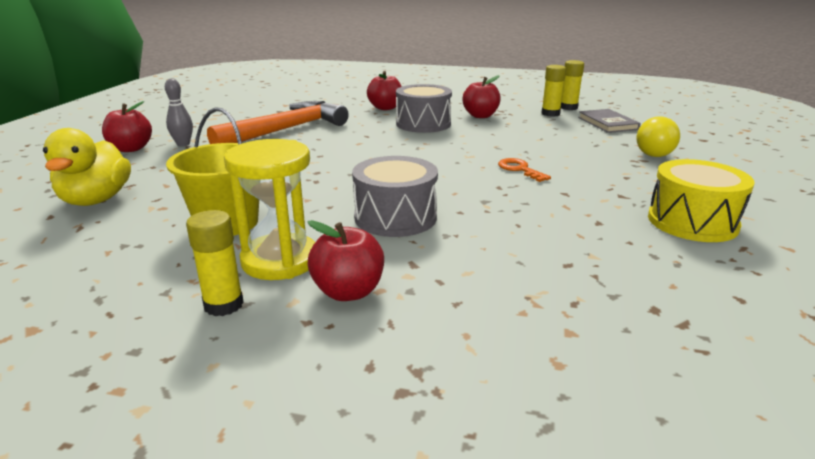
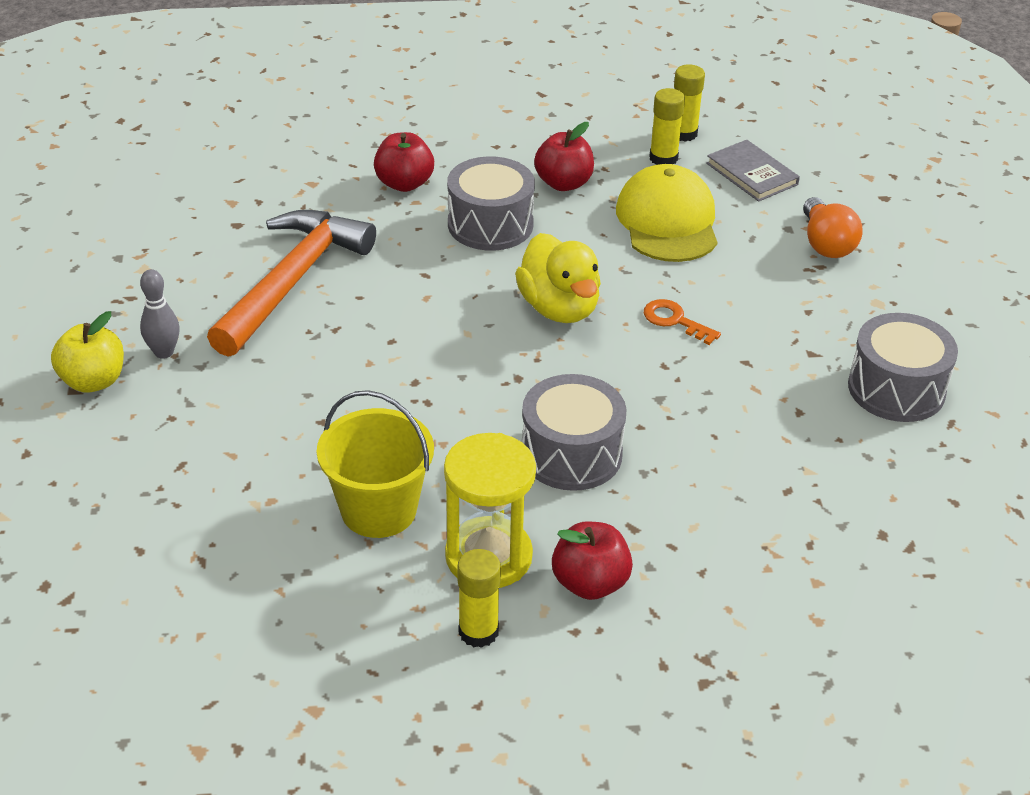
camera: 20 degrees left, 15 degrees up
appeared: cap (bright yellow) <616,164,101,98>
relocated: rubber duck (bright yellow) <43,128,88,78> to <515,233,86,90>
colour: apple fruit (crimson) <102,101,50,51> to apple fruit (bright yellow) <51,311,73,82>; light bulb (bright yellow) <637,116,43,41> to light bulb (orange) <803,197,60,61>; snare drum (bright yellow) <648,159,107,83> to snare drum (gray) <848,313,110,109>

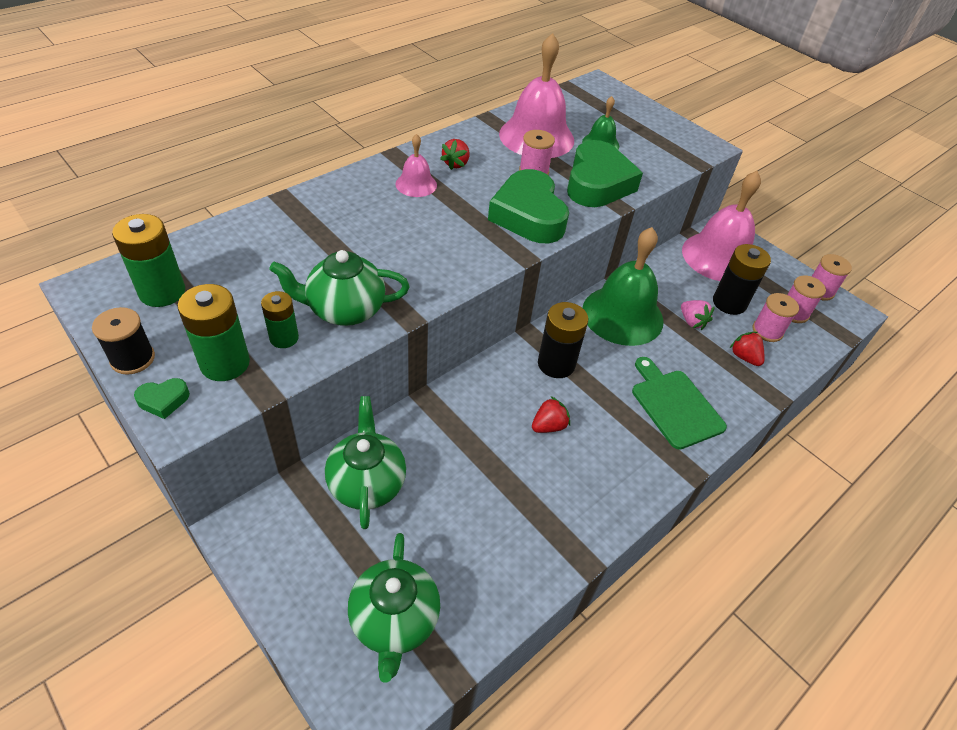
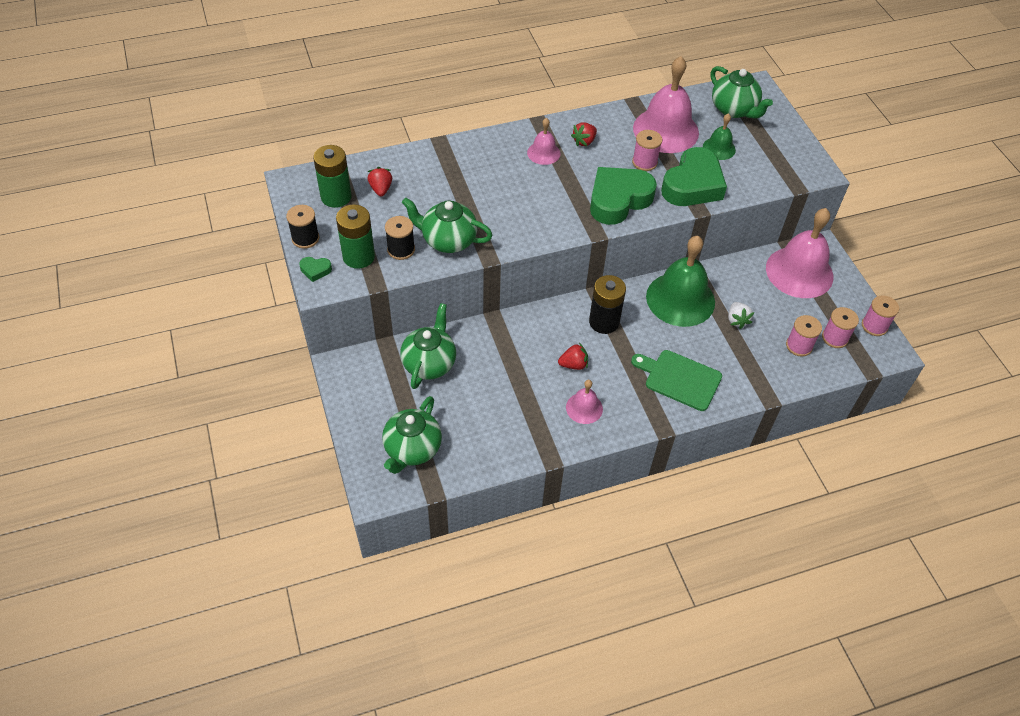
camera: 25 degrees right, 5 degrees up
missing: battery (jet-black) <713,244,58,71>
appeared: bell (rose-pink) <566,380,37,44>; tea pot (emerald) <711,66,62,52>
relocated: berry (crimson) <730,332,34,34> to <368,167,24,29>
exchanged: battery (emerald) <261,291,38,57> to bobbin (jet-black) <385,216,30,44>
colour: berry (rose-pink) <681,300,34,30> to berry (white) <728,302,26,27>
spun: heart shape (emerald) <488,169,81,74> = <590,167,67,58> 45 degrees clockwise; cutting board (emerald) <632,357,95,93> = <631,350,91,61> 60 degrees counterclockwise

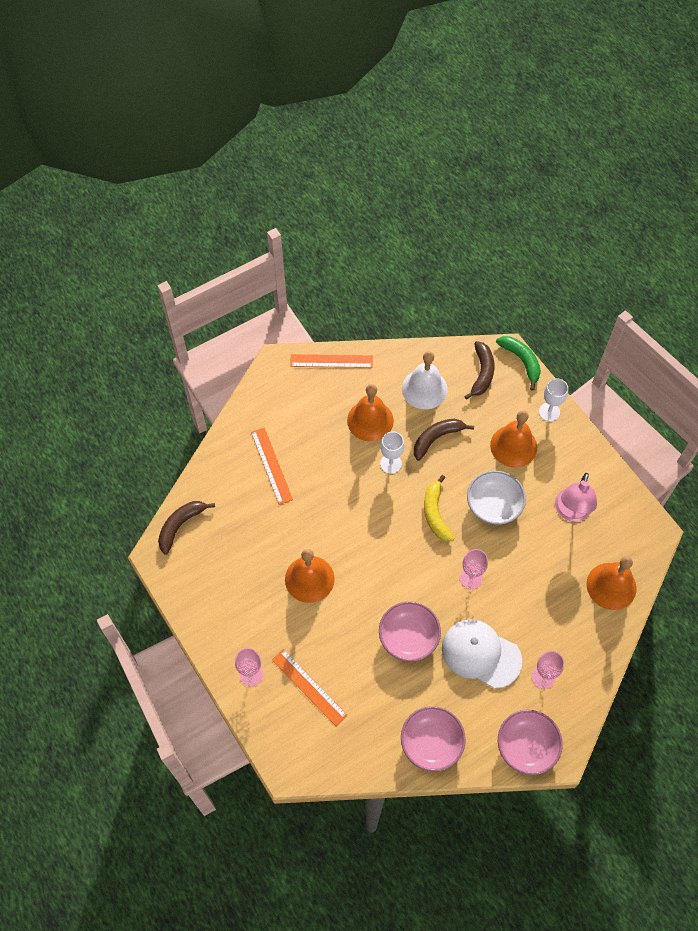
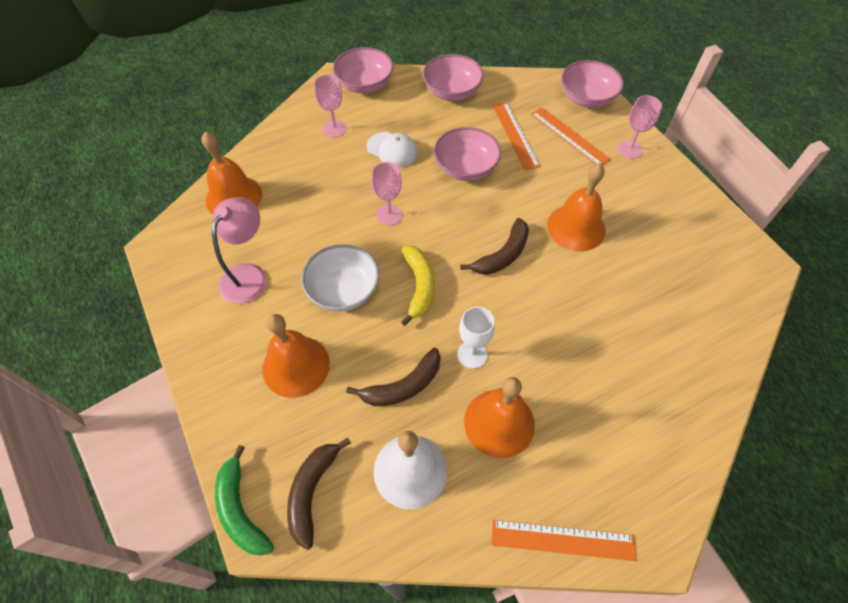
camera: 175 degrees left, 5 degrees down
missing: wine glass (white) <539,378,29,44>
appeared: bowl (rose-pink) <561,60,63,48>
relocated: banana fruit (brown) <158,501,57,54> to <460,218,69,57>; measuring stick (orange) <251,427,42,78> to <492,102,49,68>
size: cap (white) <442,619,80,70> = <367,132,51,36> x0.64

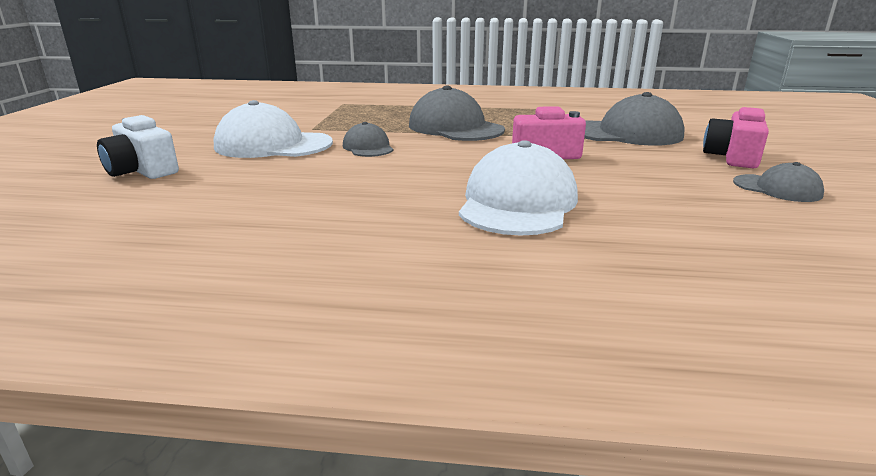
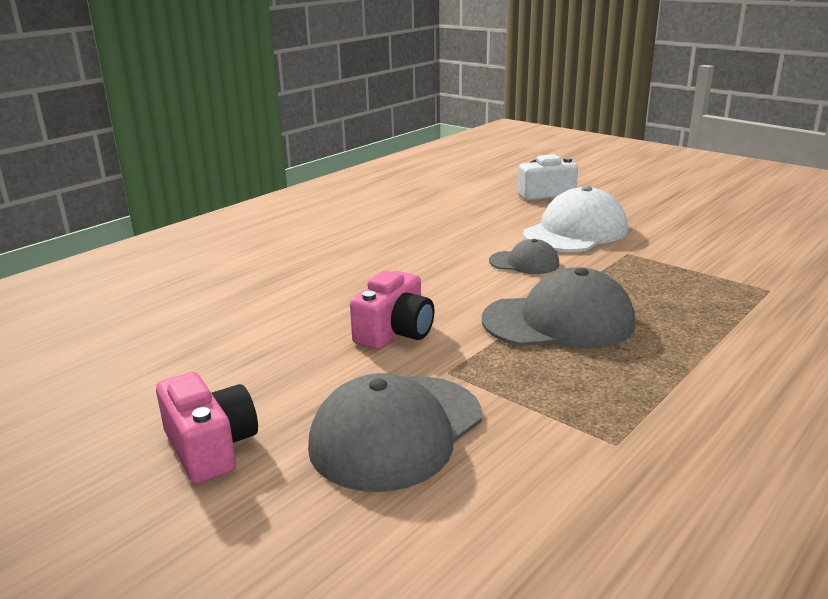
camera: 125 degrees right, 0 degrees up
missing: cap (white) <459,140,119,96>; cap (gray) <733,162,91,40>

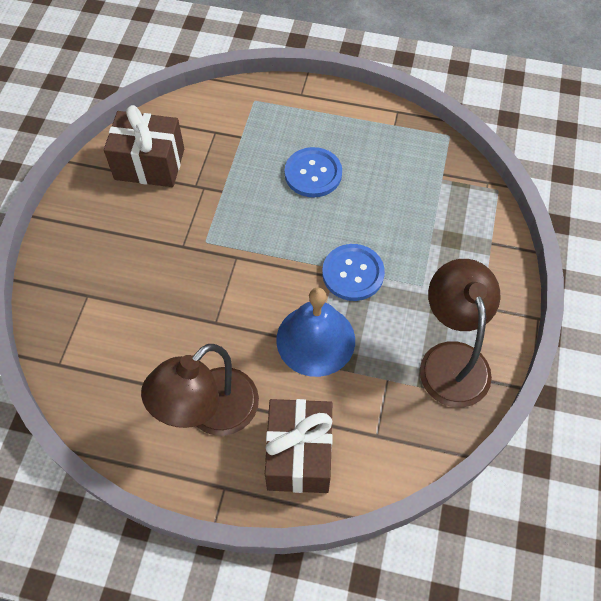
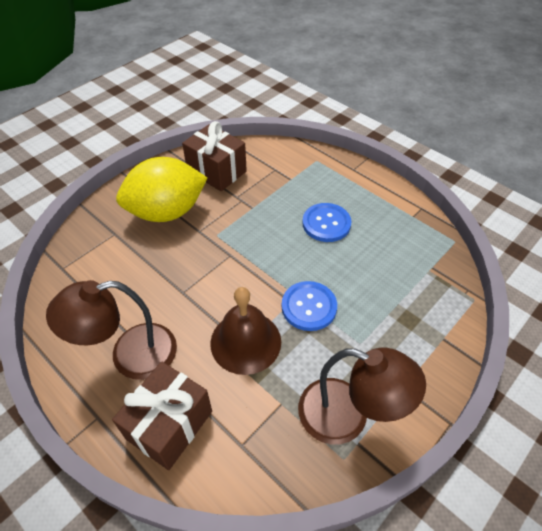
camera: 30 degrees right, 10 degrees down
appeared: lemon (bright yellow) <116,157,92,65>
colour: bell (cobalt) <276,288,79,89> to bell (brown) <210,287,71,88>
spun: desk lamp (brown) <420,259,80,148> = <298,348,128,97> 90 degrees clockwise

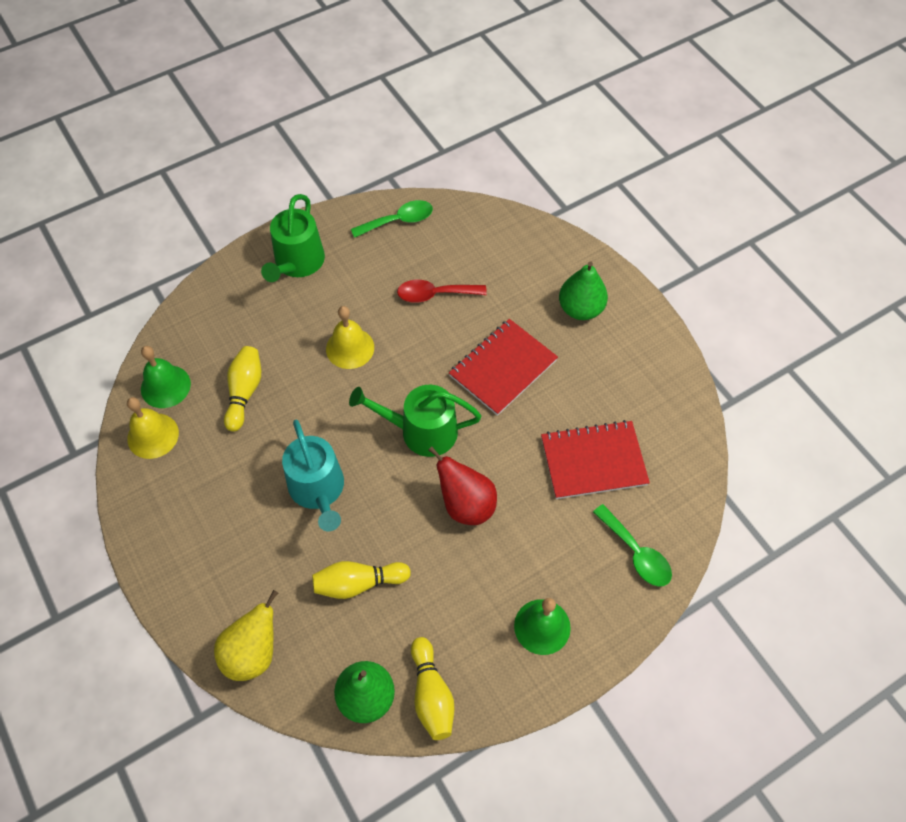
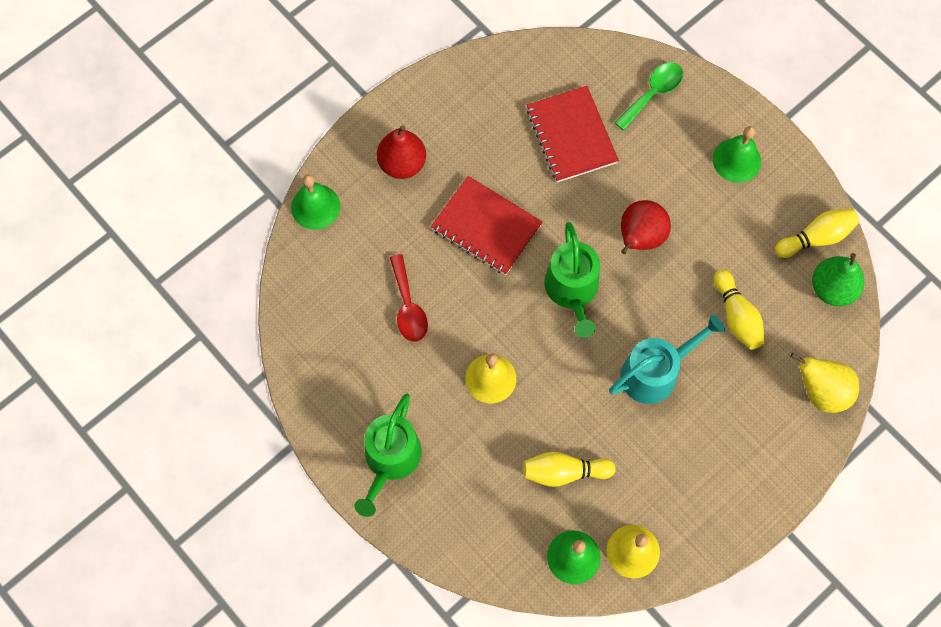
camera: 100 degrees left, 10 degrees up
missing: teaspoon (emerald) <351,200,82,38>
appeared: bell (emerald) <291,174,49,56>
colour: toy pear (emerald) <559,261,49,59> to toy pear (crimson) <377,125,49,54>
spun: watering pot (emerald) <261,194,64,88> = <354,394,68,123> 105 degrees clockwise

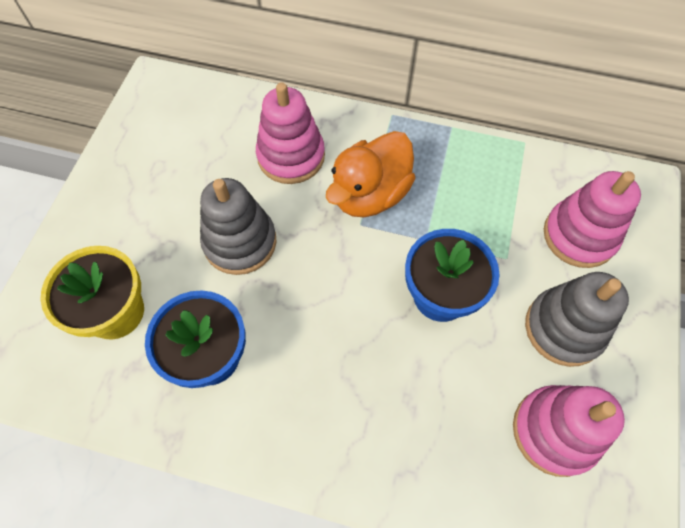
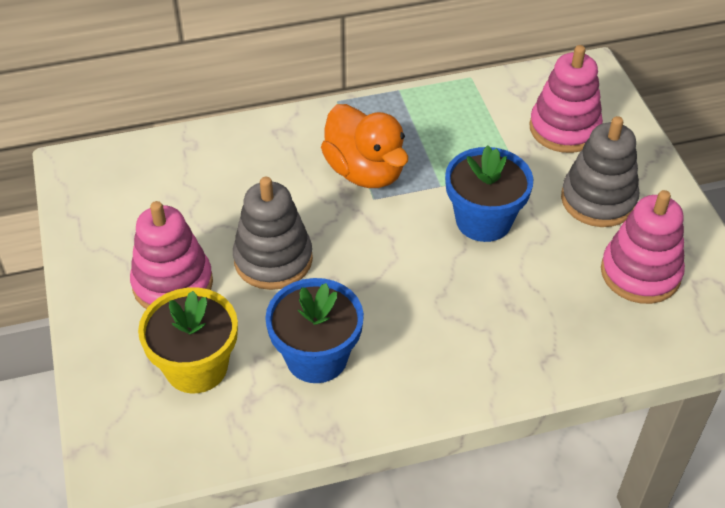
camera: 30 degrees left, 15 degrees down
relocated: stacking rings (rose-pink) <256,82,69,102> to <130,201,83,108>
spun: rubber duck (orange) <326,131,90,86> = <321,104,87,84> 45 degrees counterclockwise

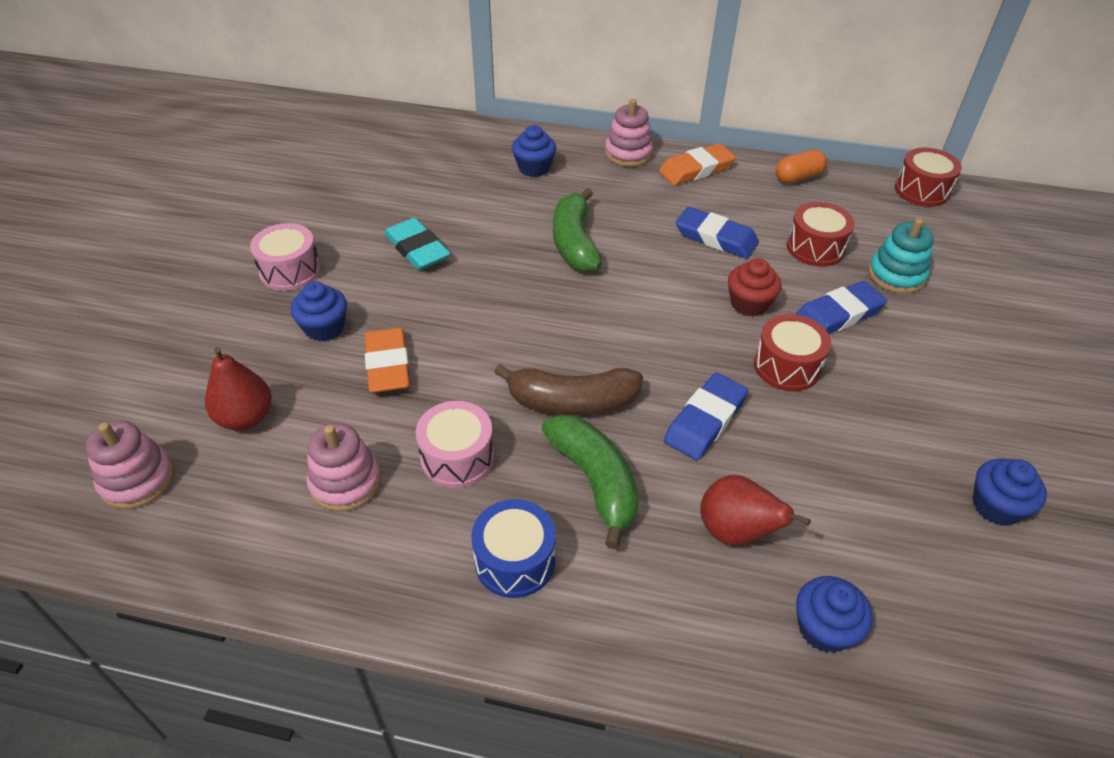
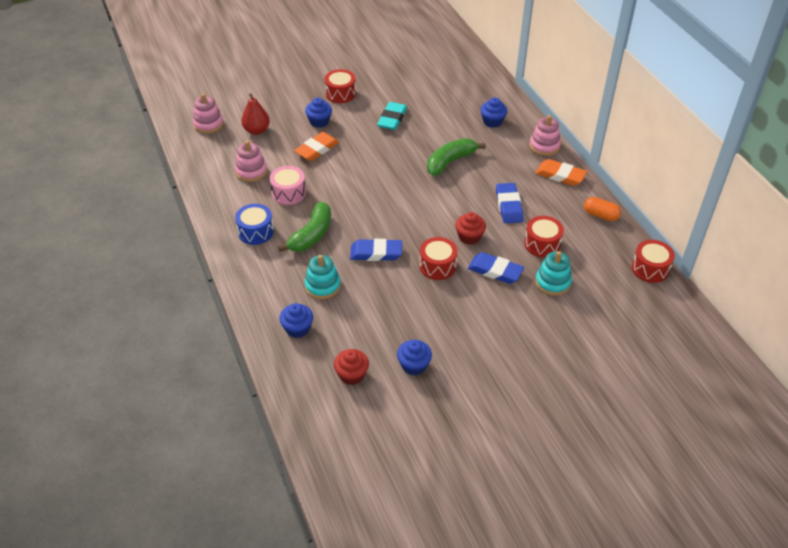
camera: 55 degrees right, 0 degrees up
missing: banana fruit (brown) <494,364,149,51>
appeared: muffin (crimson) <334,349,35,36>
exchanged: toy pear (crimson) <700,475,111,71> to stacking rings (turquoise) <305,255,36,44>
colour: snare drum (rose-pink) <250,223,71,68> to snare drum (crimson) <325,69,31,34>

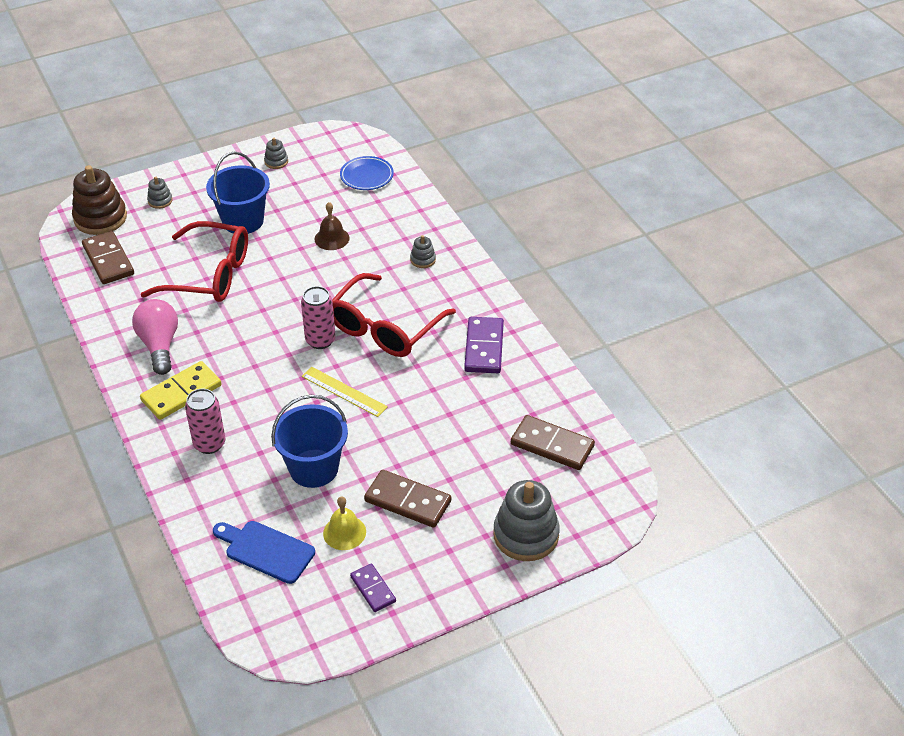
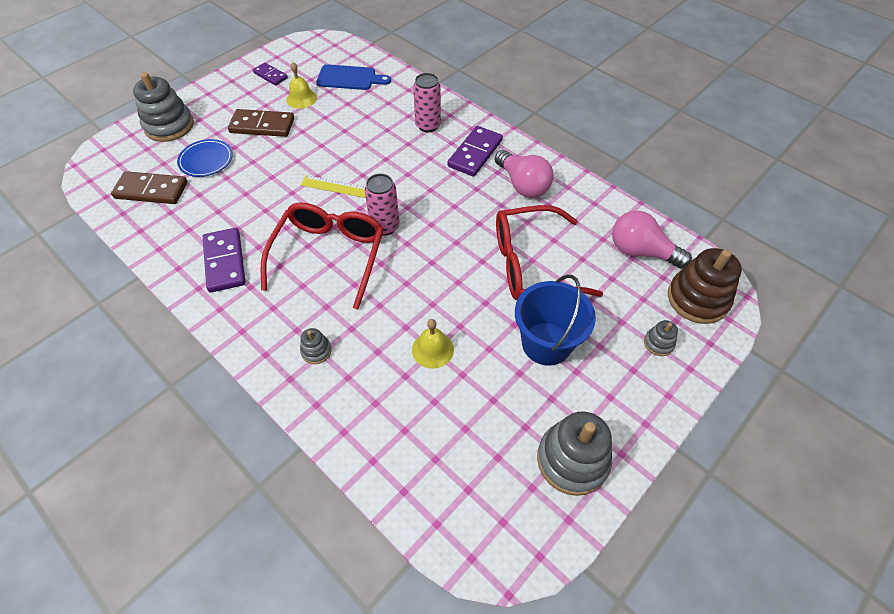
camera: 160 degrees right, 10 degrees up
missing: bucket (cobalt) <271,395,77,93>
relocated: flat dish (cobalt) <340,156,54,34> to <177,139,56,38>
exchanged: domino tile (brown) <82,231,52,53> to light bulb (rose-pink) <612,210,80,59>
colour: domino tile (bright yellow) <140,361,82,59> to domino tile (purple) <447,126,56,51>; bell (brown) <314,202,36,48> to bell (bright yellow) <412,319,42,50>
size: stacking rings (gray) <264,138,24,31> = <537,411,75,85> x2.11

